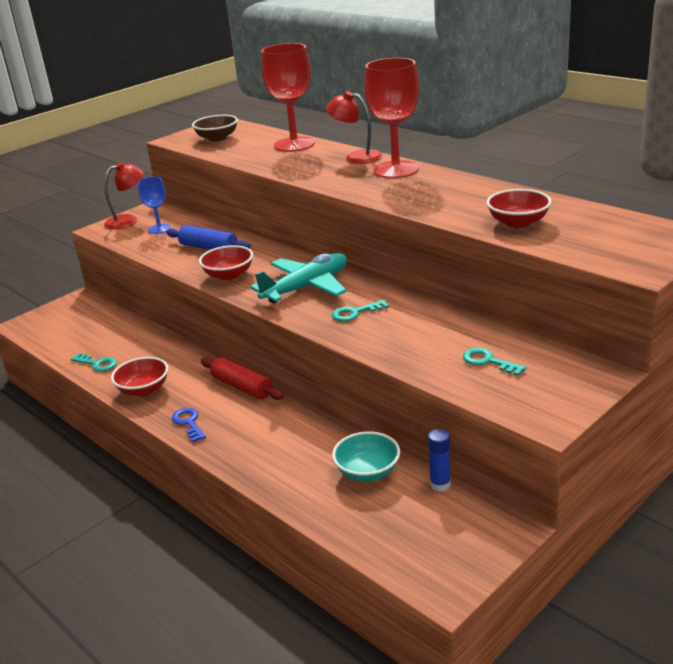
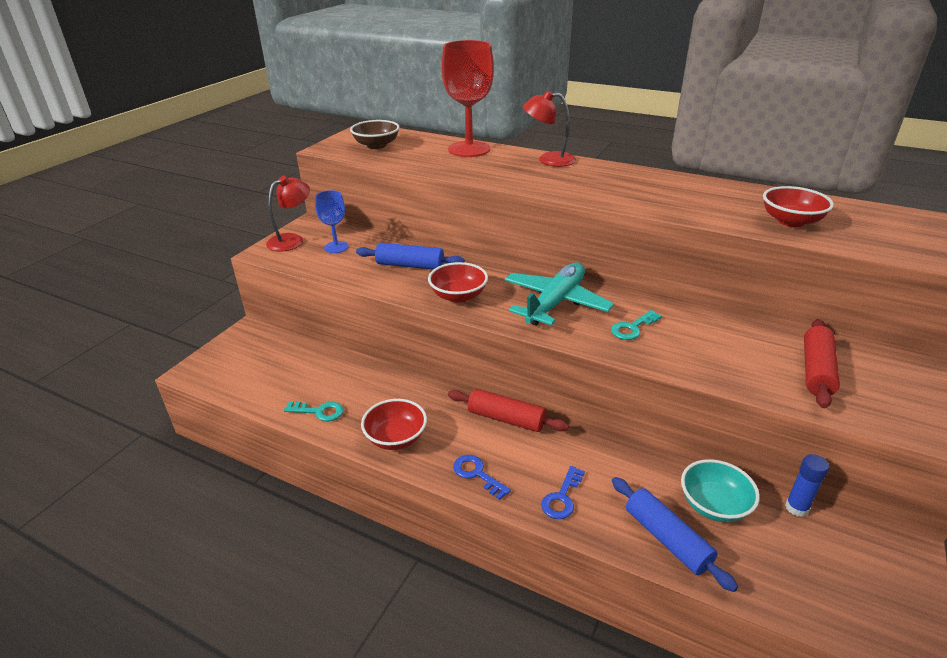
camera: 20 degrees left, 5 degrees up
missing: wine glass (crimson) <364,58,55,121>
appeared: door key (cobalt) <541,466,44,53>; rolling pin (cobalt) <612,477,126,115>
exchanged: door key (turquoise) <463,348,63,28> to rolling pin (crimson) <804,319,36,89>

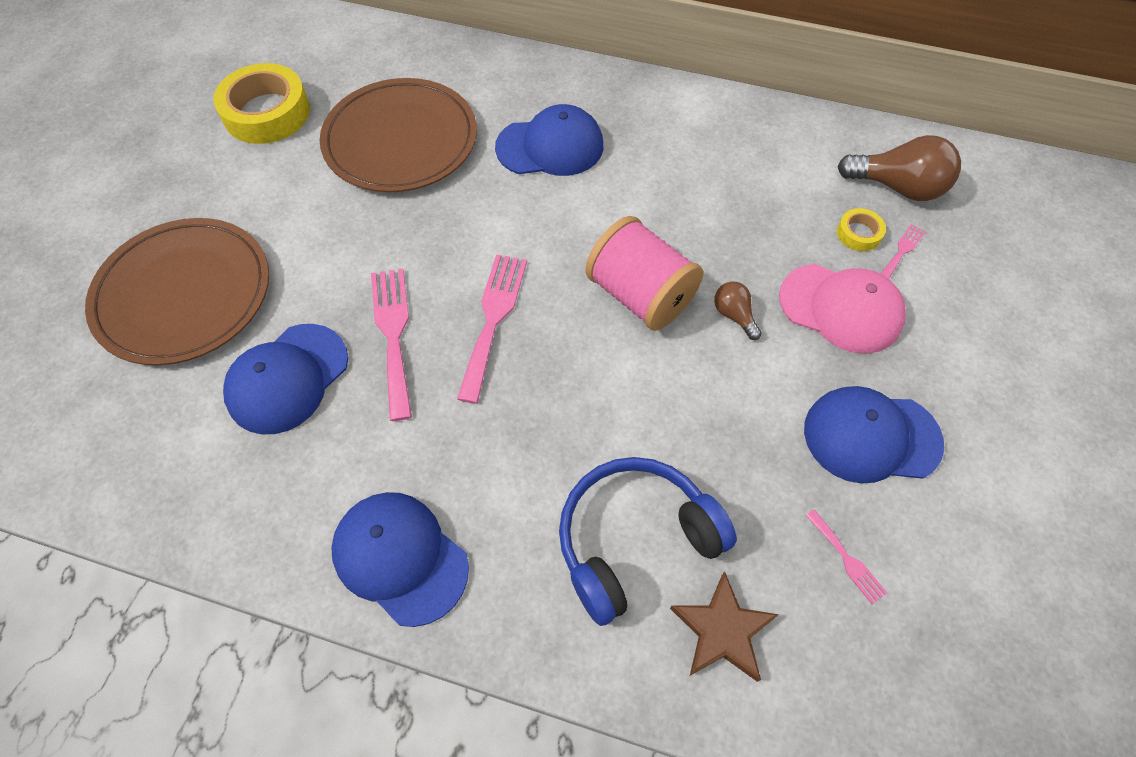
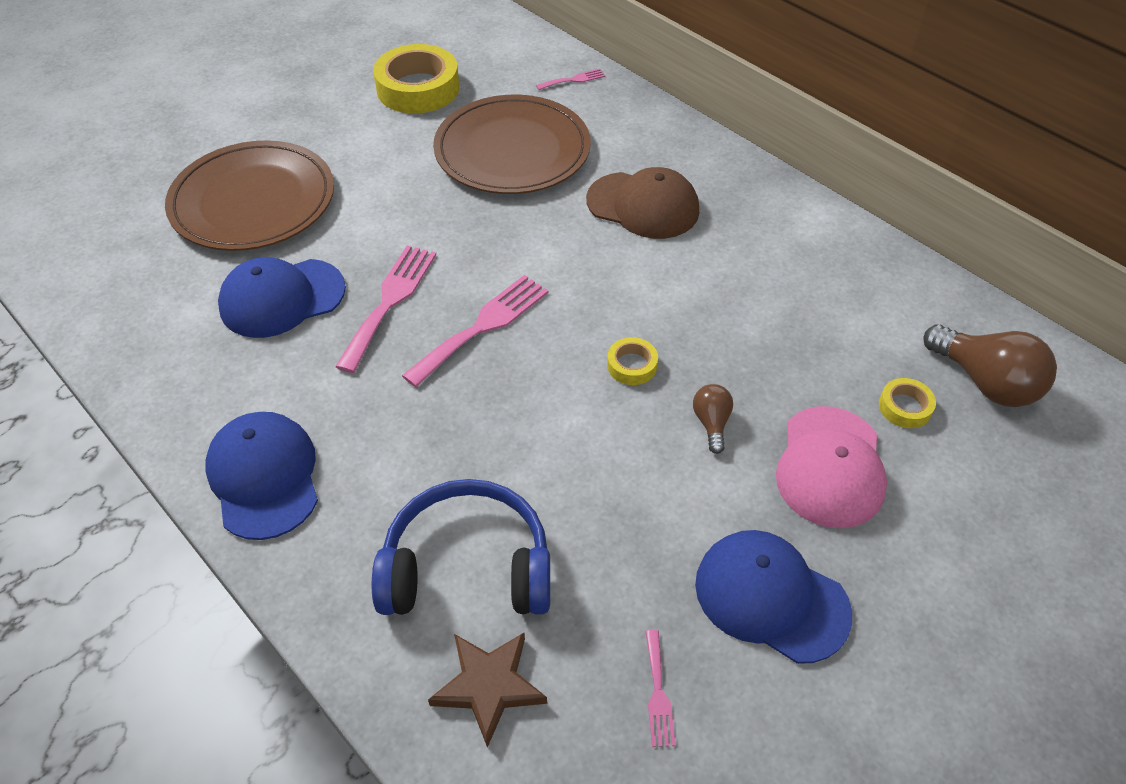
camera: 30 degrees right, 10 degrees down
relocated: dinner fork (rose-pink) <881,224,45,55> to <536,69,69,21>
exchanged: bobbin (rose-pink) <586,216,117,115> to roll of tape (bright yellow) <607,337,51,48>
colour: cap (cobalt) <495,104,108,72> to cap (brown) <586,167,113,72>
spun: cap (rose-pink) <779,264,127,90> = <776,406,111,122> 45 degrees clockwise

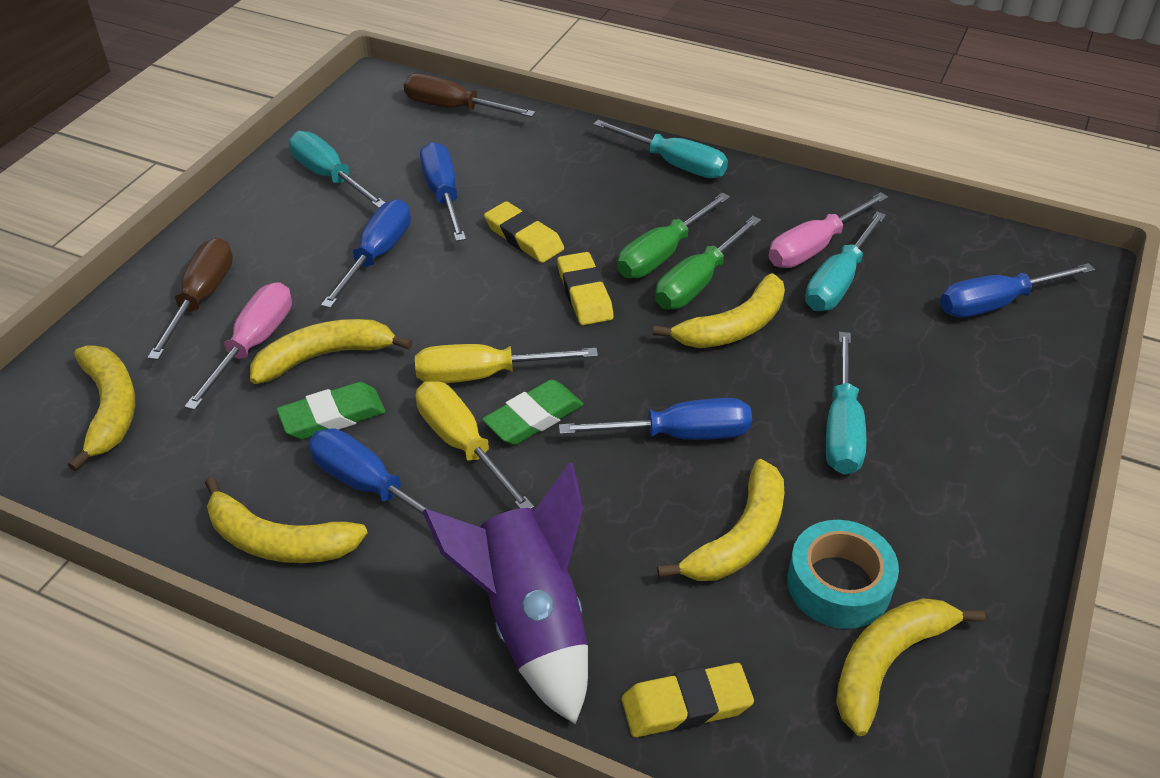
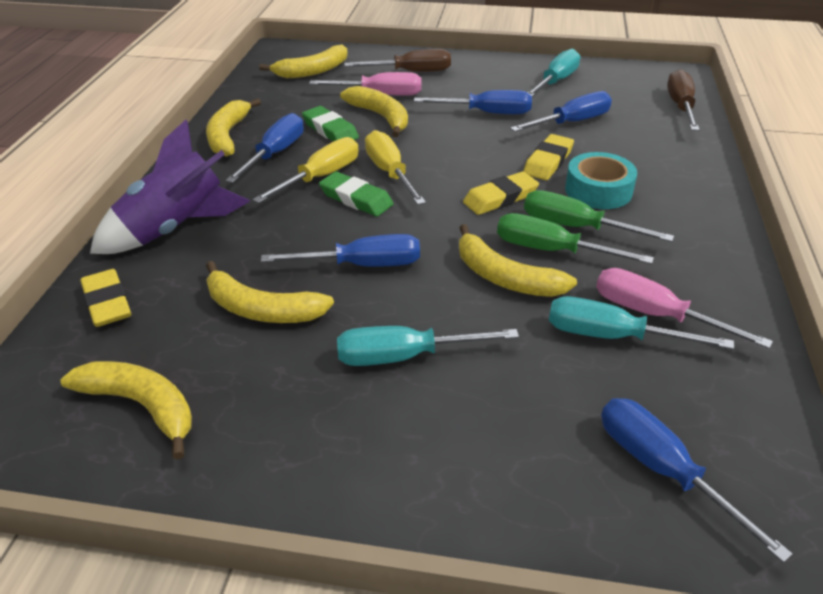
camera: 75 degrees right, 5 degrees down
missing: hand screwdriver (turquoise) <593,120,135,58>
relocated: roll of tape (turquoise) <787,520,112,109> to <565,152,72,57>
spun: hand screwdriver (cobalt) <559,398,193,42> = <261,234,159,33> 75 degrees counterclockwise

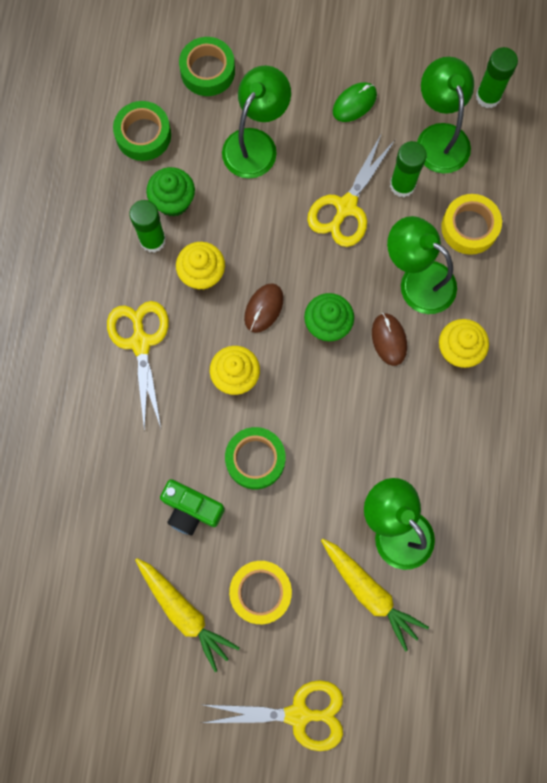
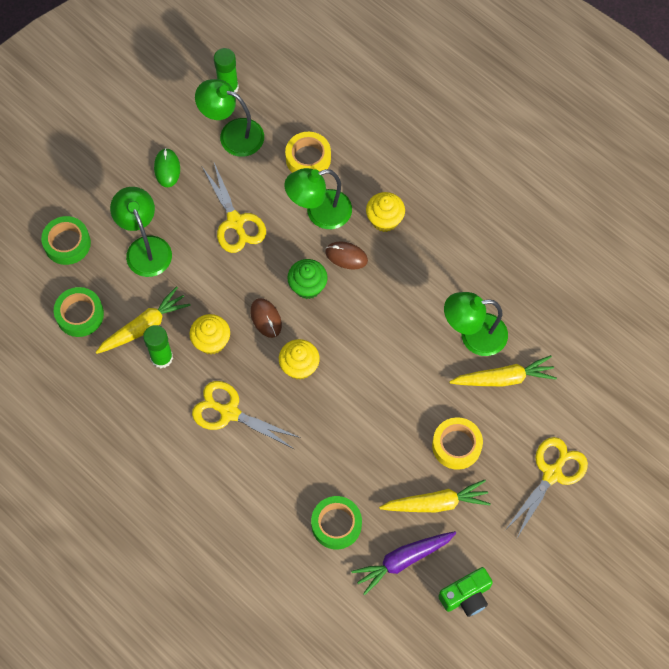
camera: 55 degrees left, 10 degrees down
missing: glue (emerald) <390,141,37,56>
appeared: toy carrot (purple) <351,531,105,64>
relocated: photo camera (emerald) <160,479,65,57> to <438,567,55,50>; roll of tape (emerald) <225,427,60,62> to <311,496,51,53>
exchanged: muffin (emerald) <146,167,49,50> to toy carrot (bright yellow) <95,286,96,68>

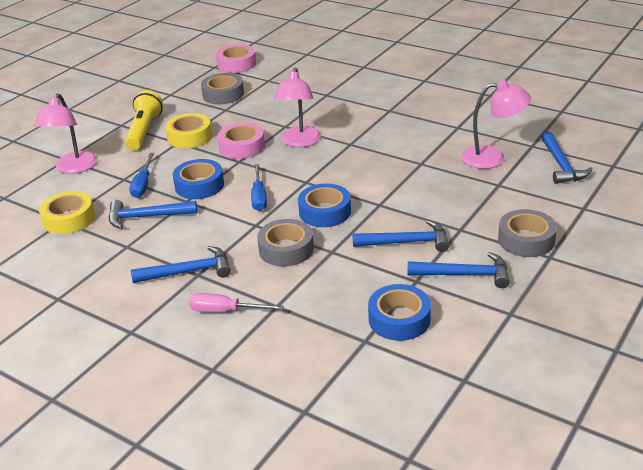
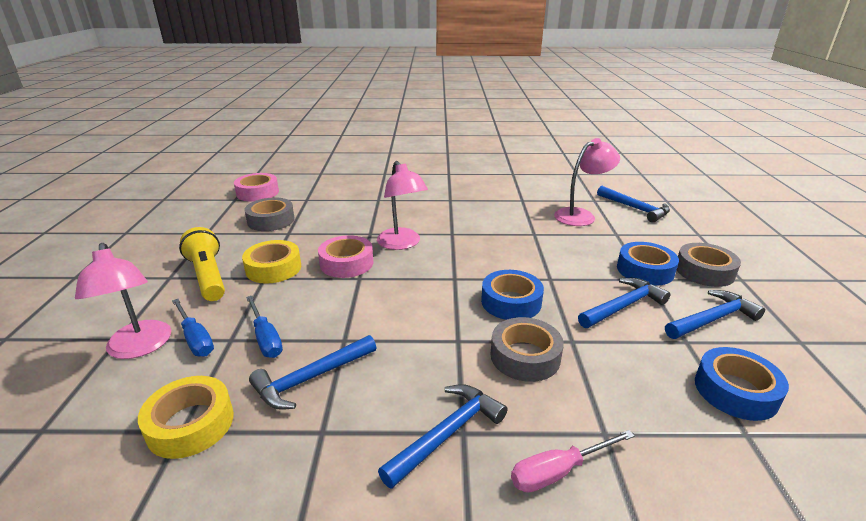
camera: 35 degrees left, 5 degrees down
relocated: roll of tape (cobalt) <173,159,51,40> to <617,242,62,44>; hand screwdriver (cobalt) <251,164,16,47> to <172,299,42,57>

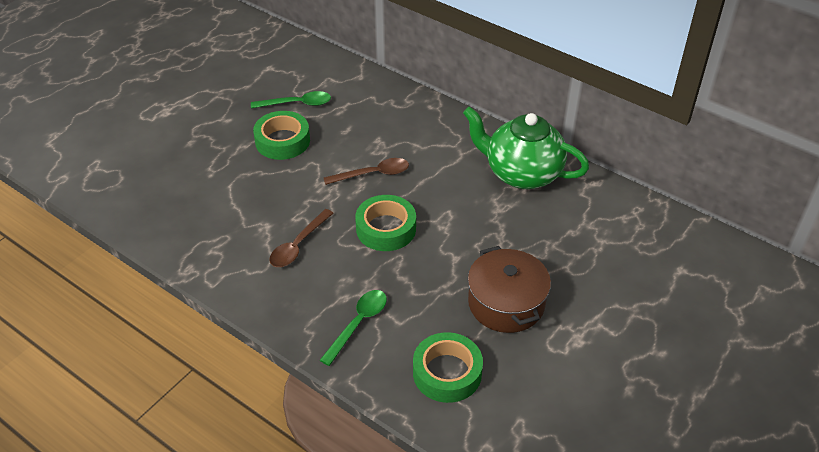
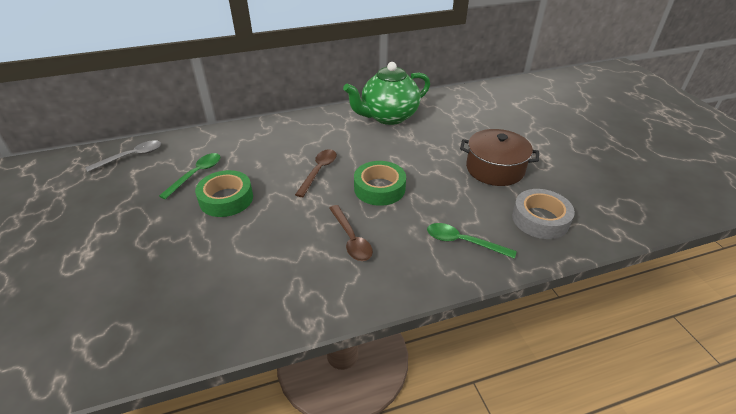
camera: 55 degrees left, 5 degrees down
appeared: teaspoon (gray) <85,140,76,32>
colour: roll of tape (emerald) <413,332,70,71> to roll of tape (gray) <512,189,63,50>
spun: teaspoon (emerald) <320,290,67,76> = <427,223,90,36> 45 degrees counterclockwise

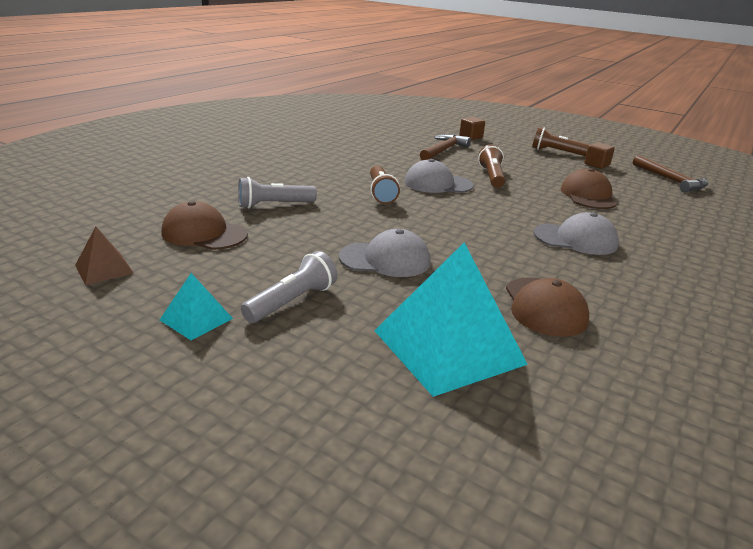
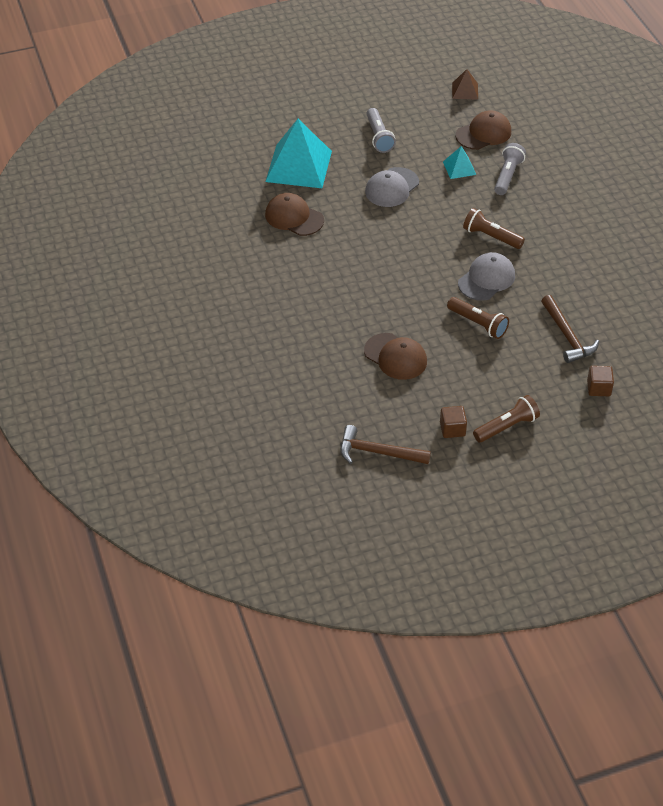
camera: 130 degrees right, 20 degrees up
missing: cap (gray) <533,212,86,43>
relocated: pyramid shape (turquoise) <160,273,73,67> to <443,146,33,33>

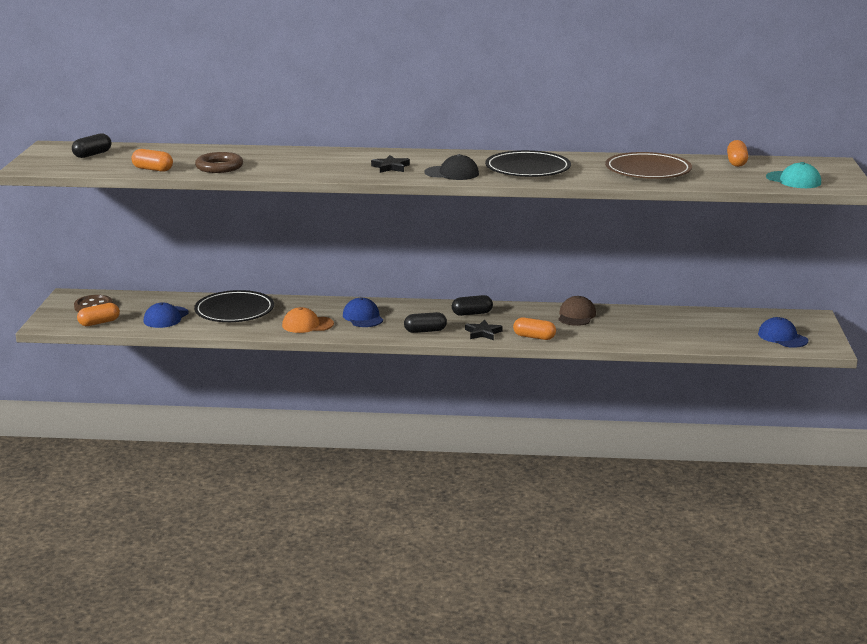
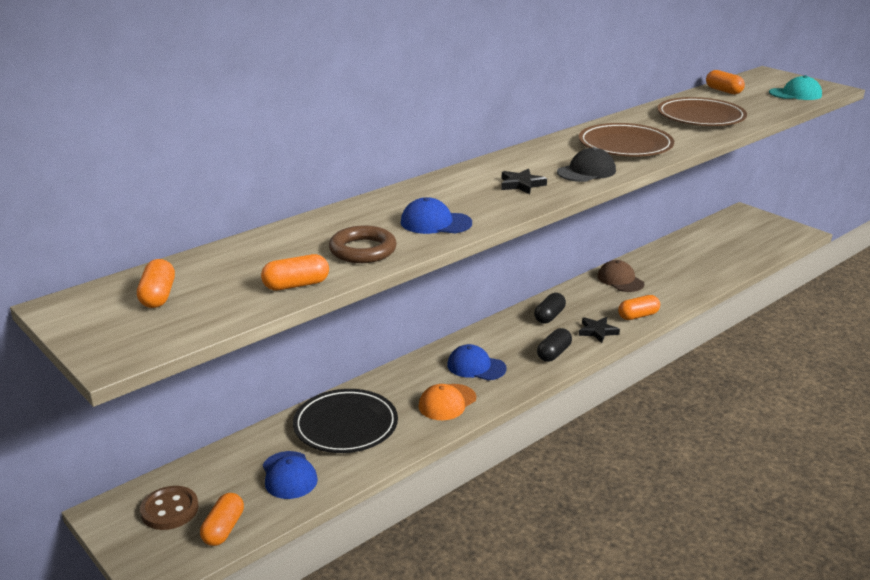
camera: 45 degrees left, 5 degrees up
relocated: cap (cobalt) <758,317,50,31> to <401,197,71,37>
colour: pill (jet-black) <72,134,39,24> to pill (orange) <137,259,38,49>; flat dish (jet-black) <485,150,86,27> to flat dish (brown) <579,123,95,34>

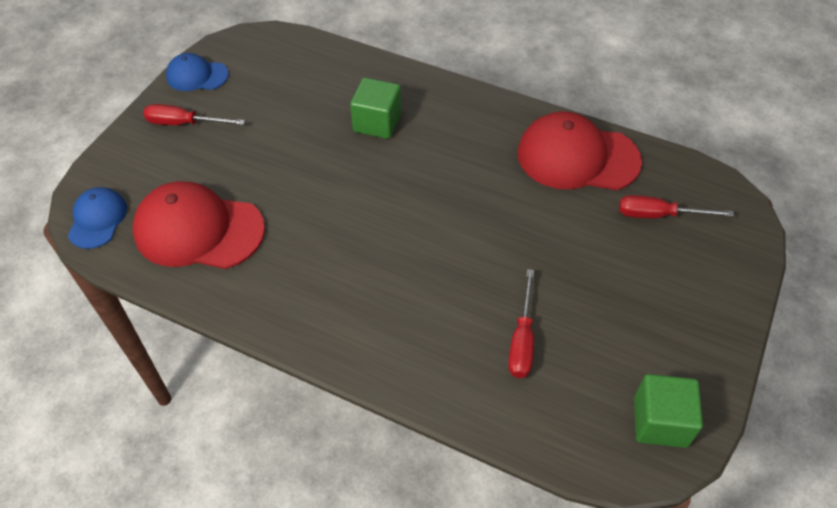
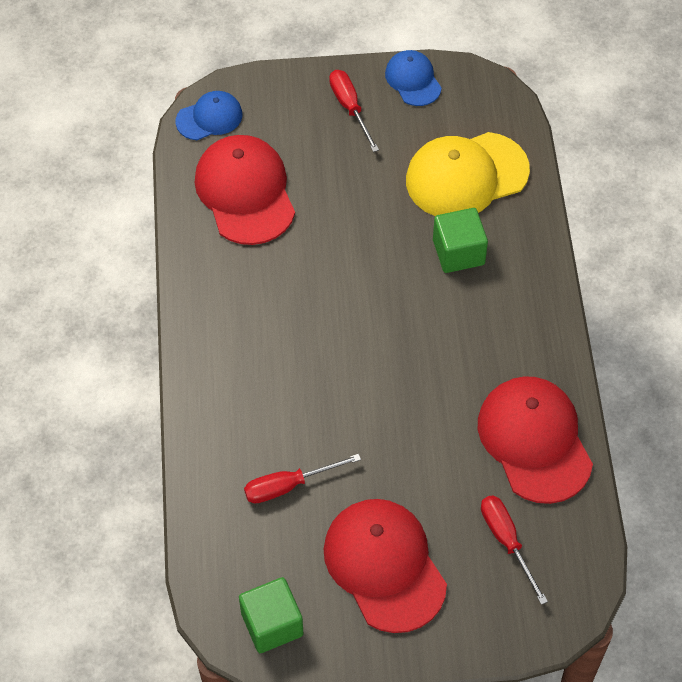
camera: 60 degrees right, 5 degrees up
appeared: cap (crimson) <324,499,123,134>; cap (bright yellow) <406,132,124,84>

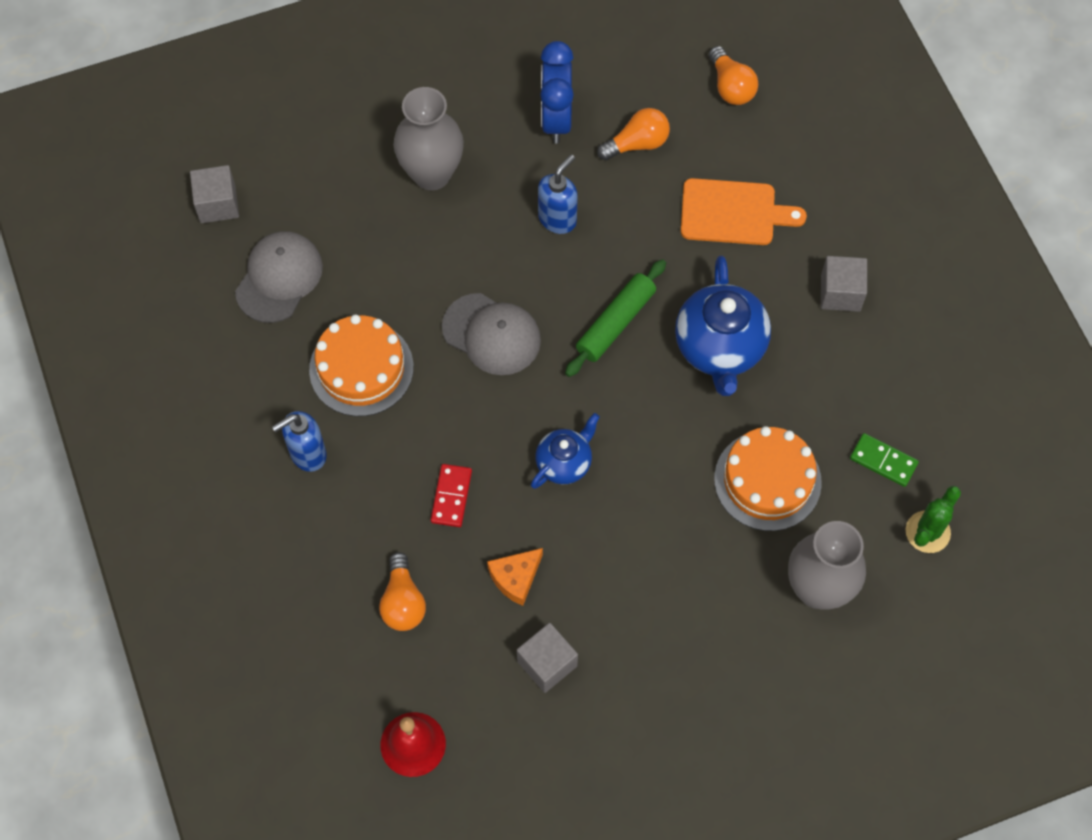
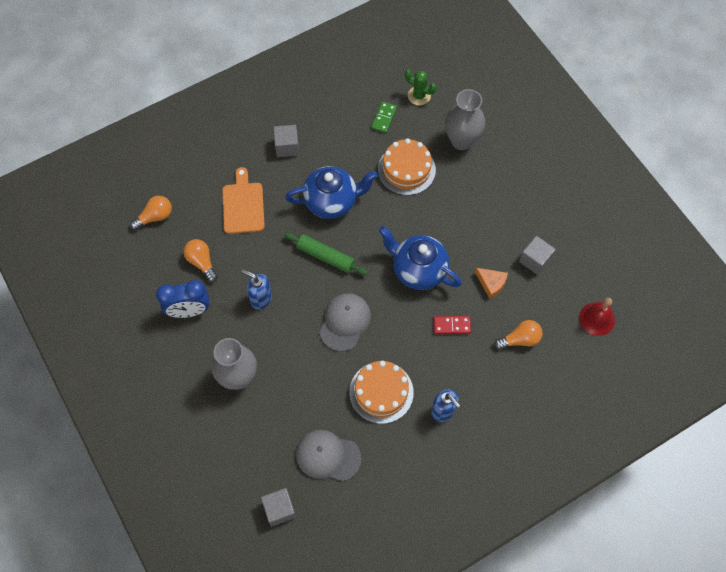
camera: 100 degrees left, 0 degrees up
size: tea pot (cobalt) <531,413,69,76> = <379,226,83,64> x1.73

